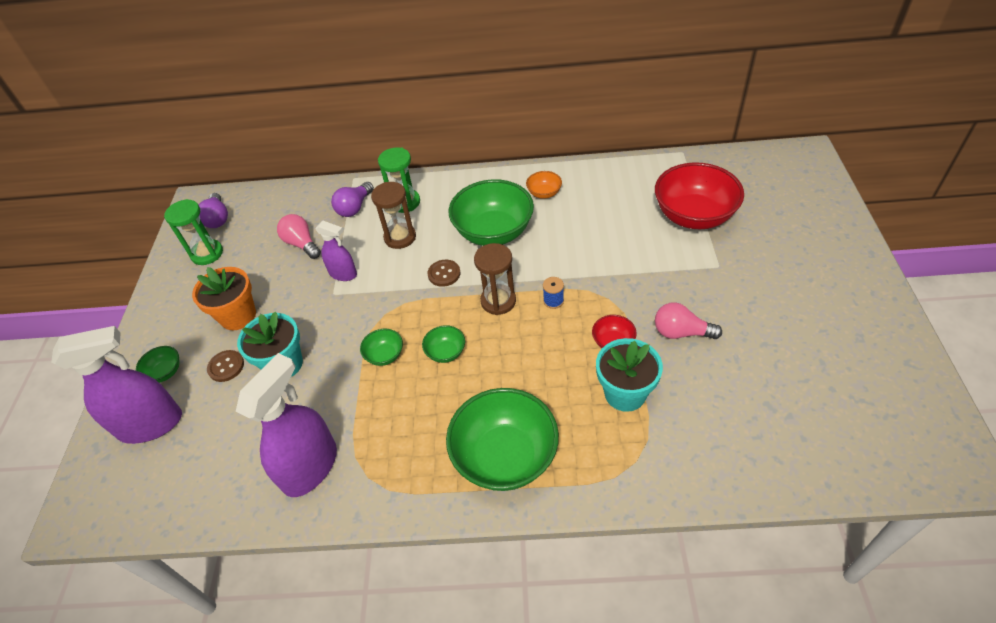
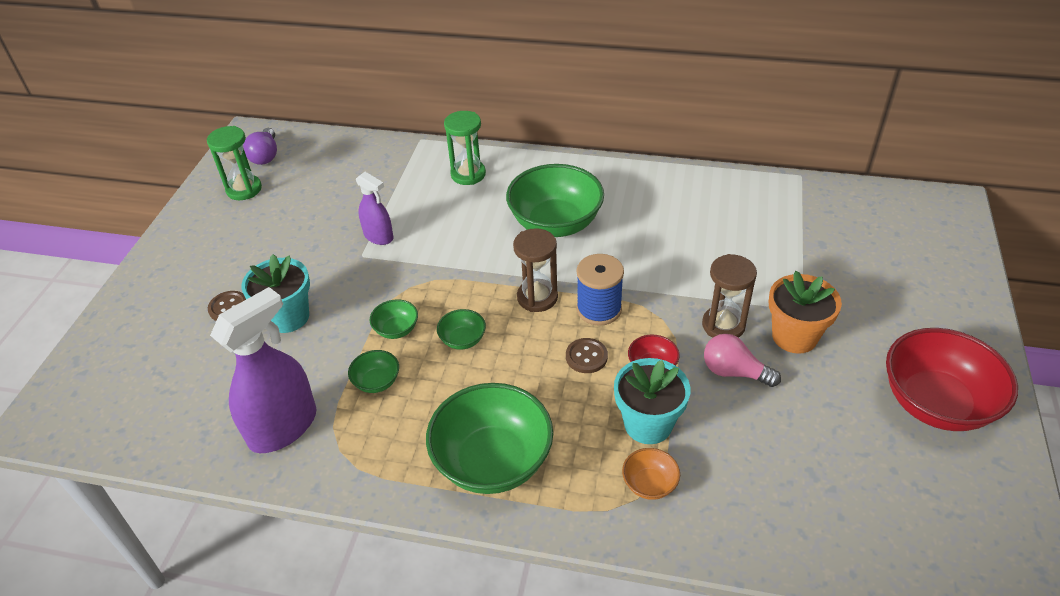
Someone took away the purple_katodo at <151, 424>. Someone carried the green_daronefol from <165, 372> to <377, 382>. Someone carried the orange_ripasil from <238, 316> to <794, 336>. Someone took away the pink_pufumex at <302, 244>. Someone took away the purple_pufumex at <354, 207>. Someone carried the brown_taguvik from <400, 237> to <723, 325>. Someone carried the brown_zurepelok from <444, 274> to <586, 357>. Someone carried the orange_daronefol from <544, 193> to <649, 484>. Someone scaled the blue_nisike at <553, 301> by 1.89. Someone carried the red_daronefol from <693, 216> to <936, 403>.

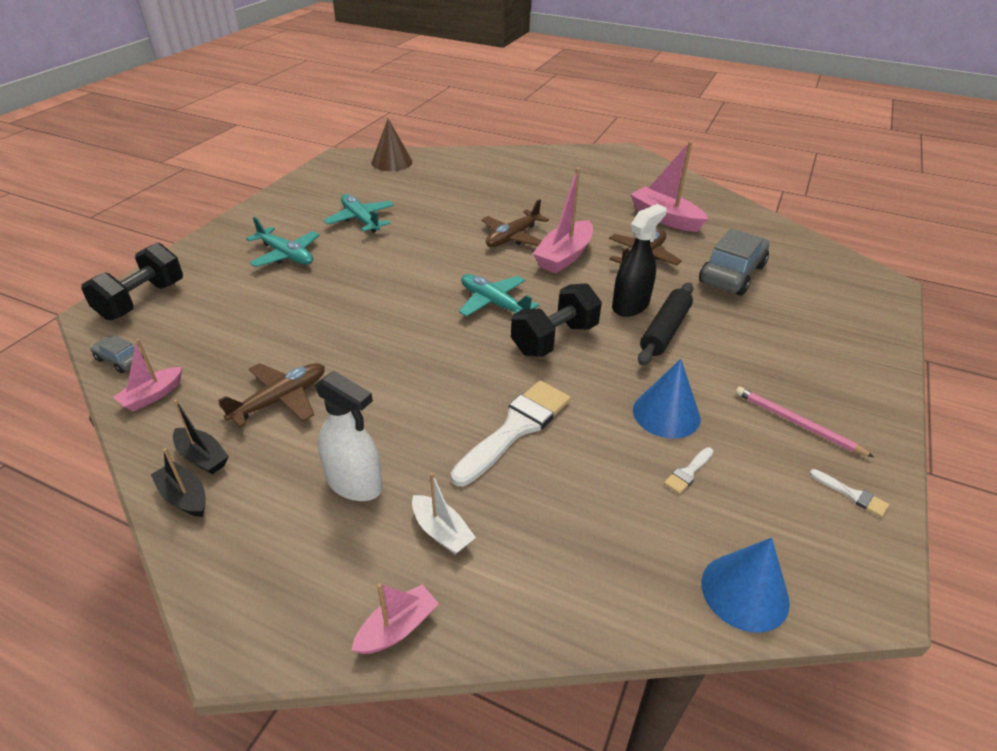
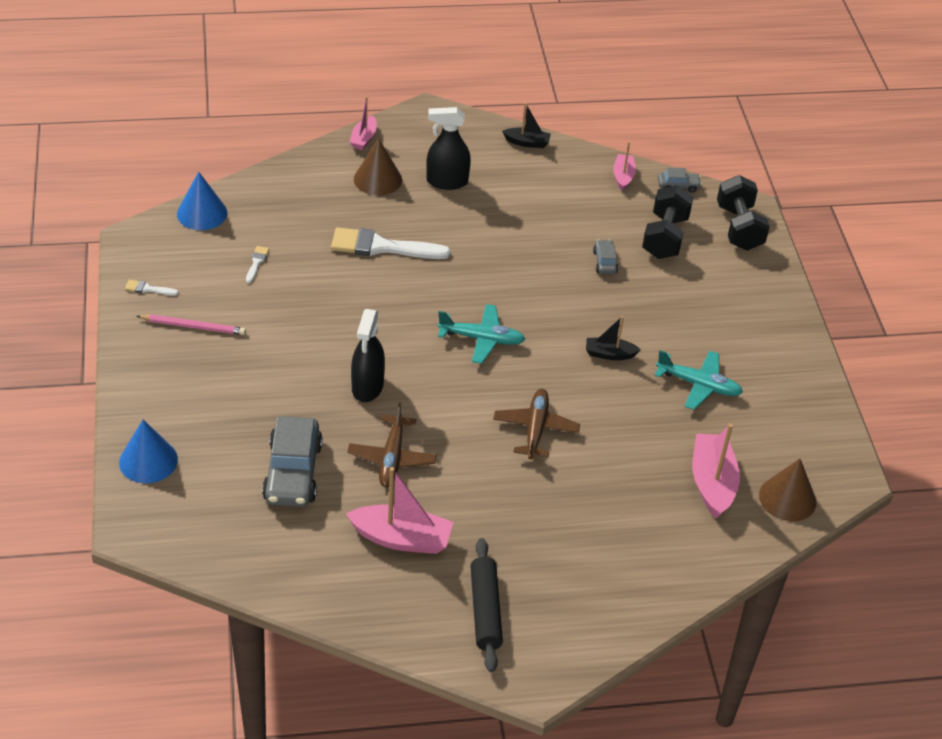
Someone carried the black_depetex from <202, 457> to <609, 354>. Someone took away the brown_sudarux at <280, 399>. Someone took away the turquoise_sudarux at <286, 255>. Someone repainted the white_katodo at <354, 483>, which became the black_katodo at <447, 182>. Someone swapped the white_depetex at <441, 532> for the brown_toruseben at <377, 179>. Someone rotated the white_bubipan at <516, 428> by 90 degrees clockwise. Someone carried the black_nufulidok from <554, 339> to <665, 237>. Someone carried the pink_depetex from <564, 256> to <712, 483>. Someone carried the blue_toruseben from <666, 414> to <148, 461>. Someone carried the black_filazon from <665, 330> to <485, 610>. Someone put down the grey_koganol at <605, 262>.

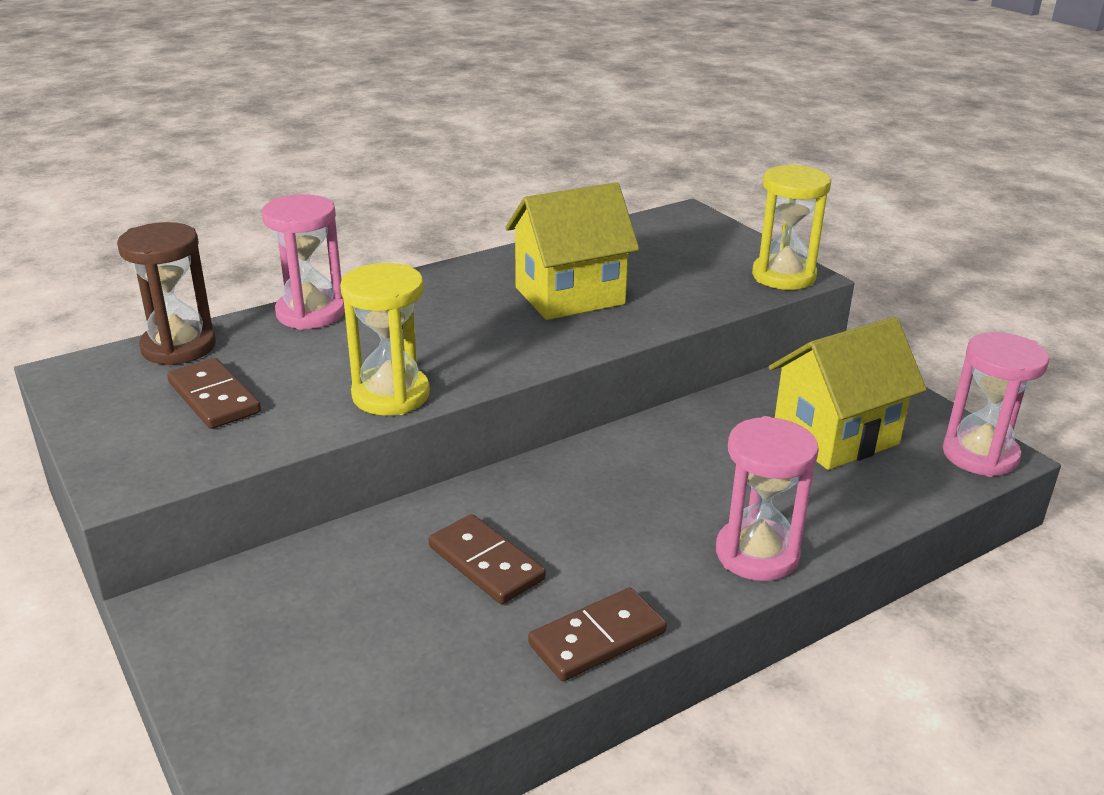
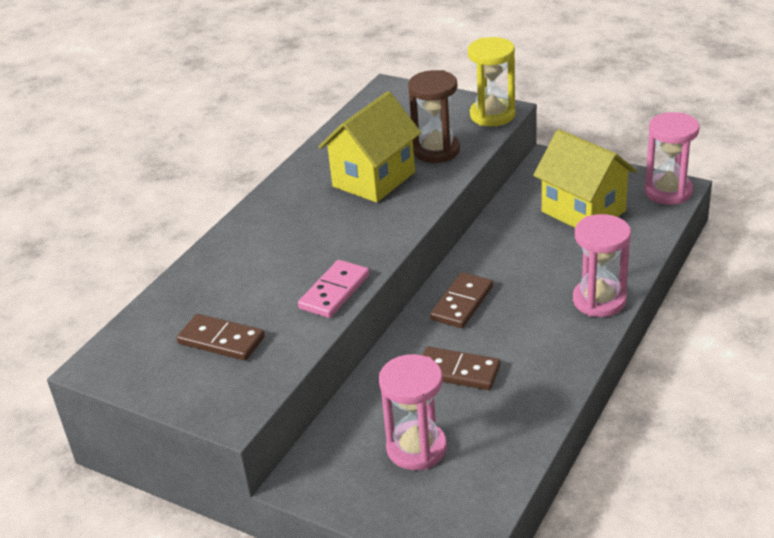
Someone carried the brown_taguvik from <178, 347> to <436, 151>. Someone carried the pink_taguvik from <310, 313> to <416, 448>. Someone swapped the yellow_taguvik at <391, 395> for the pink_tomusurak at <334, 292>. Someone carried the brown_tomusurak from <597, 638> to <462, 303>. Someone rotated the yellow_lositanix at <835, 436> by 75 degrees counterclockwise.

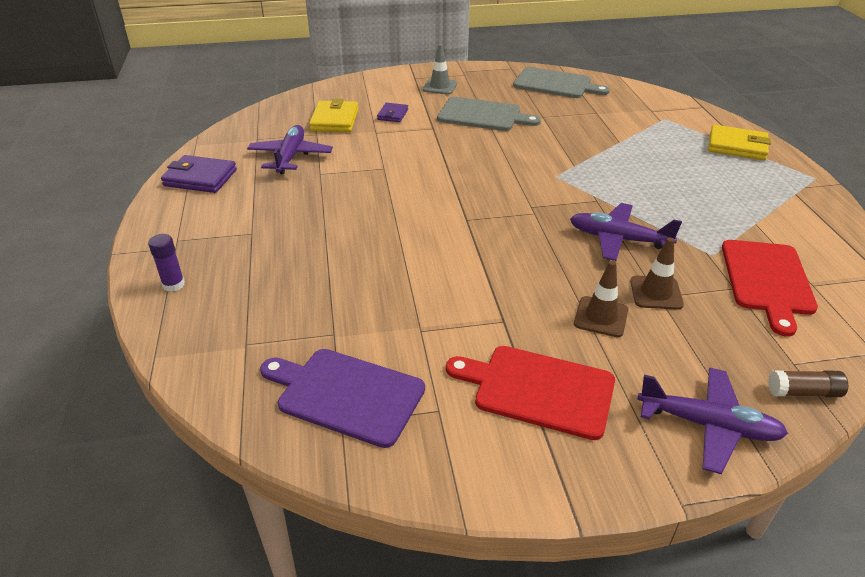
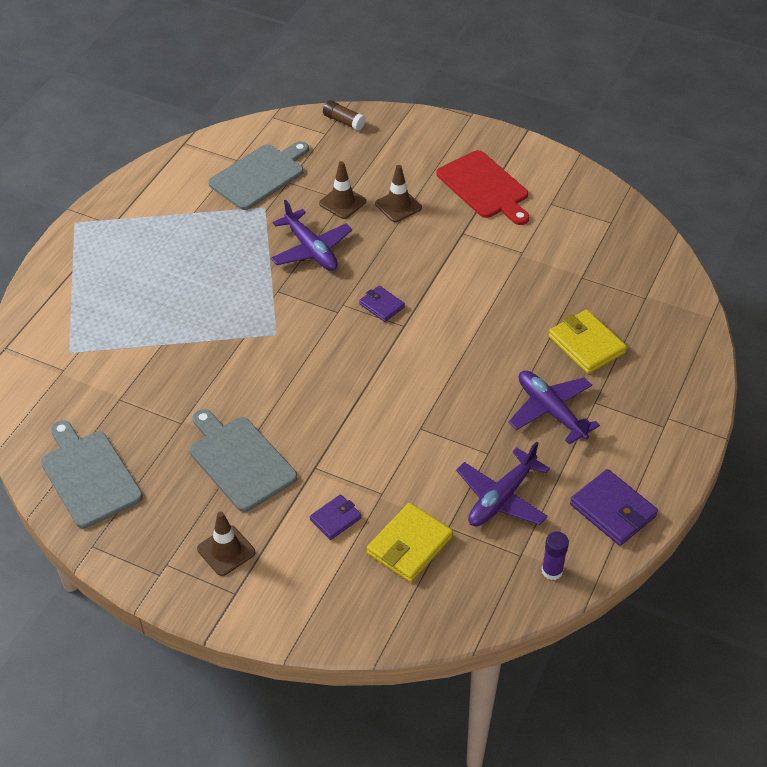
Someone carried the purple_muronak from <173, 284> to <552, 571>. Someone took away the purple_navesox at <346, 395>. Someone repainted the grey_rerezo at <440, 87>, which became the brown_rerezo at <226, 551>. Someone carried the purple_sudarux from <708, 425> to <550, 411>. Someone carried the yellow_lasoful from <737, 146> to <586, 345>. Someone repainted the red_navesox at <767, 280>, which became the grey_navesox at <259, 175>. Someone put down the purple_lasoful at <381, 305>.

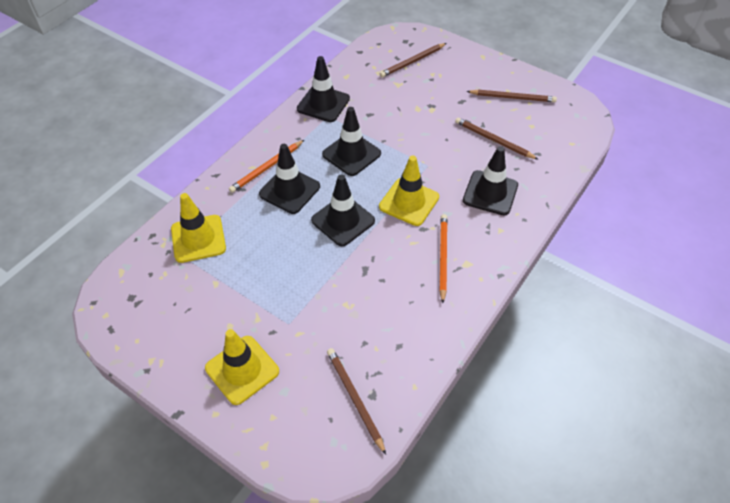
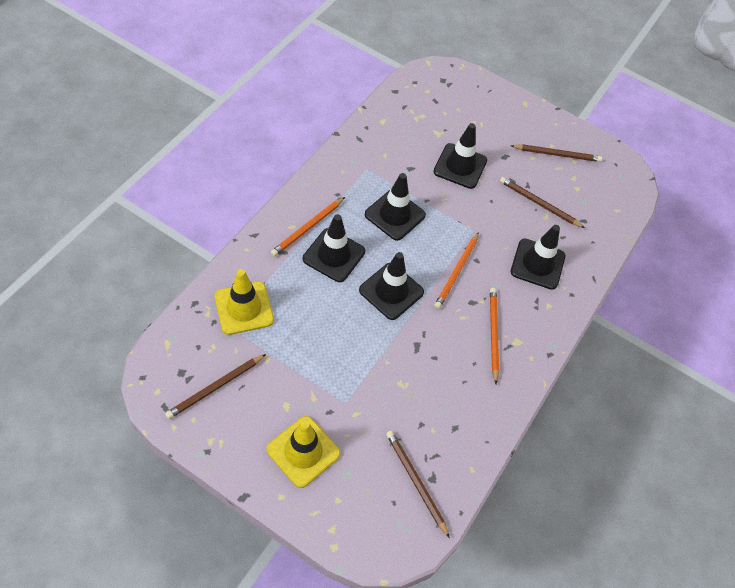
Someone carried the black_rerezo from <323, 104> to <460, 166>. Someone swapped the yellow_rerezo at <409, 202> for the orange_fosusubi at <456, 272>. Someone carried the brown_fosusubi from <413, 62> to <216, 387>.

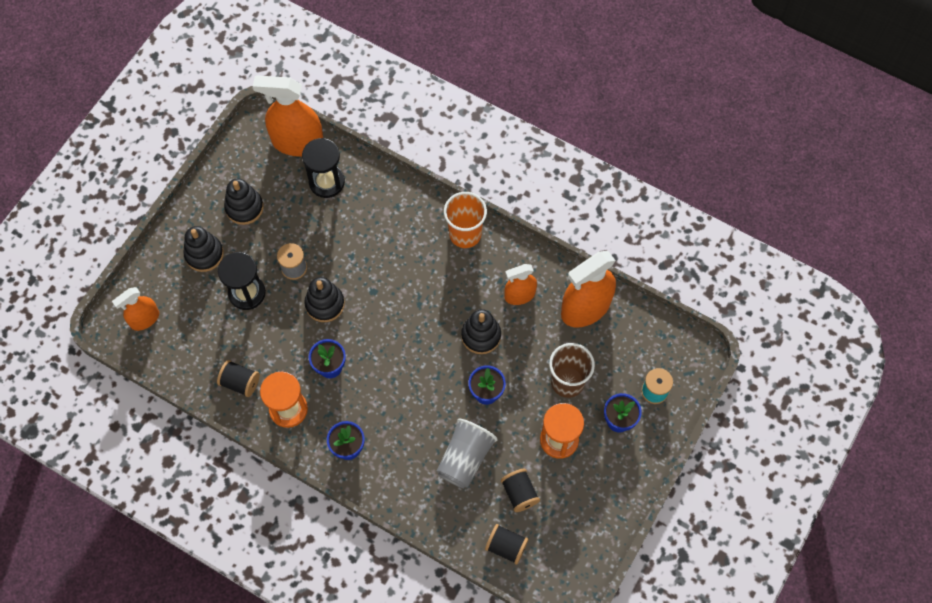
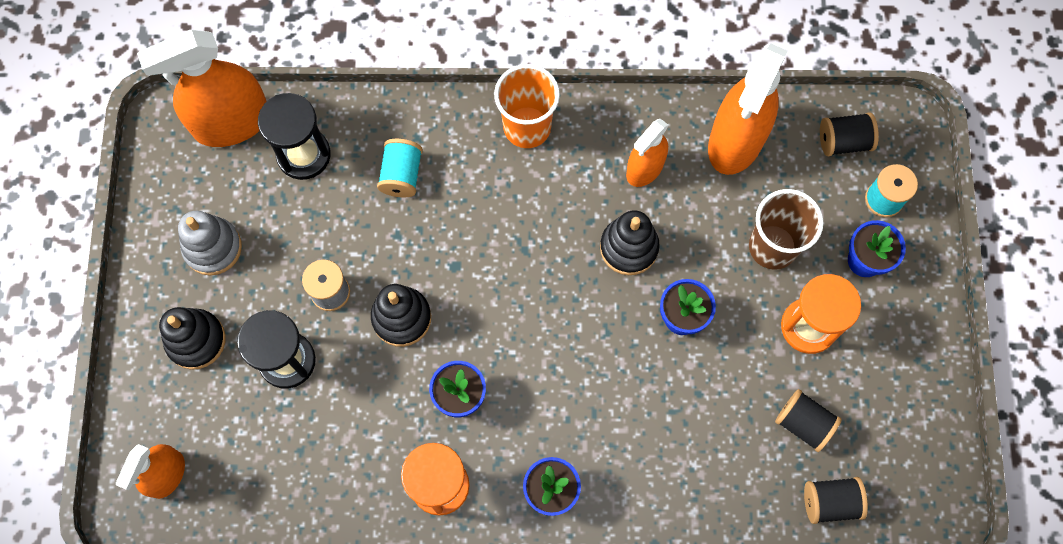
Someone carried the black_nisike from <240, 382> to <843, 142>. Someone repainted the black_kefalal at <244, 207>, which became the grey_kefalal at <213, 247>. Someone took away the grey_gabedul at <465, 458>. Someone put down the turquoise_nisike at <402, 175>.

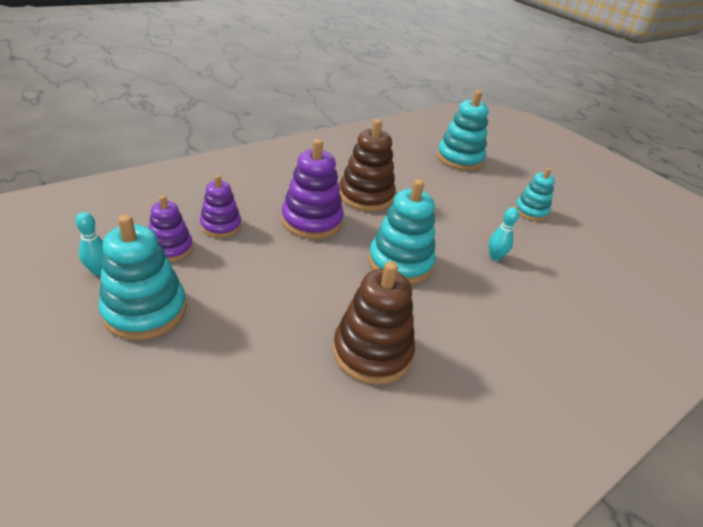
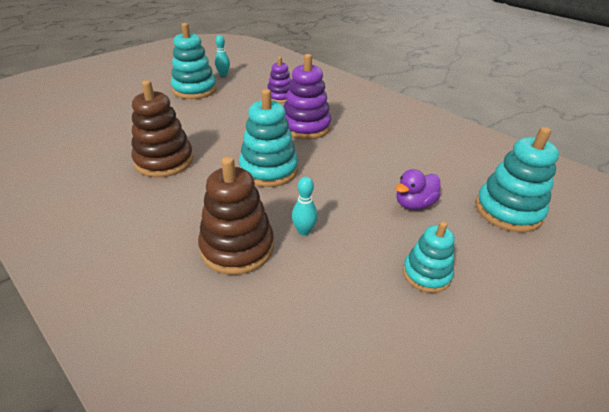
Someone took away the purple_kefalal at <170, 248>. Someone carried the brown_kefalal from <366, 196> to <237, 247>. Someone put down the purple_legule at <414, 204>.

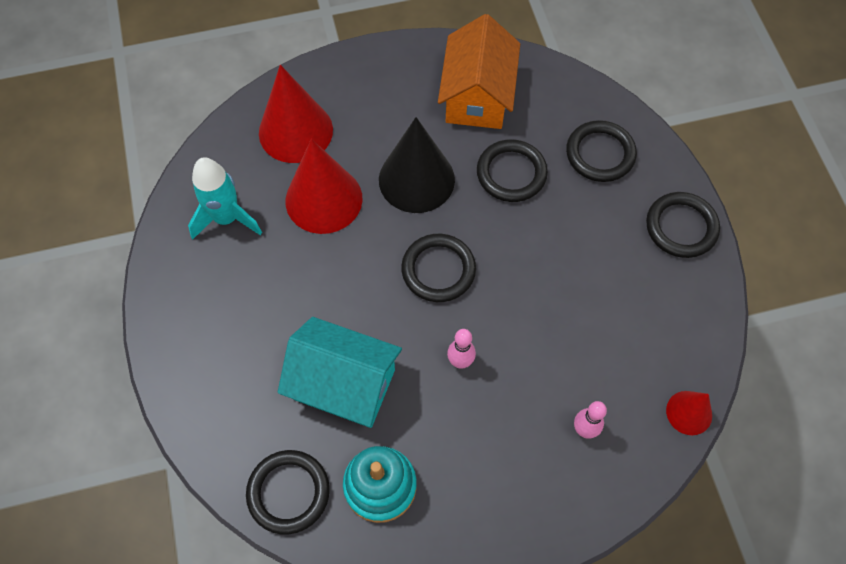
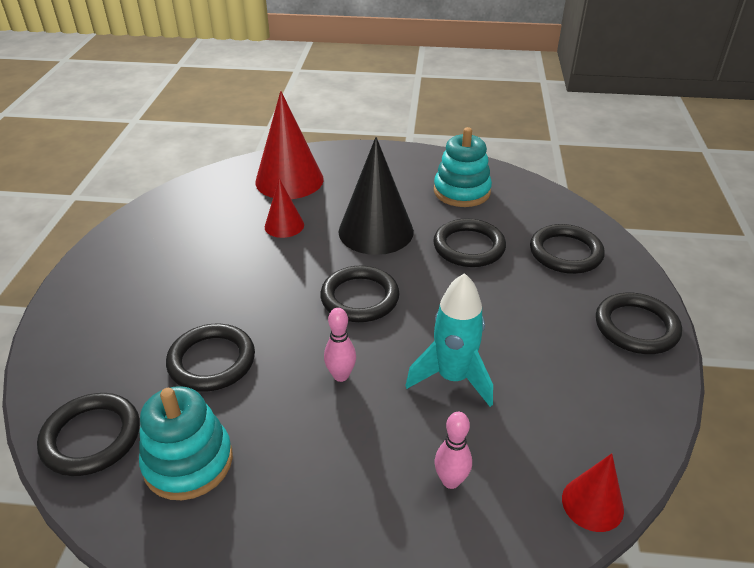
Someone carried the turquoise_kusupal from <227, 218> to <453, 378>. Someone swapped the turquoise_lositanix at <344, 384> for the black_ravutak at <212, 361>. Someone scaled the red_toruseben at <324, 199> by 0.53. Someone swapped the orange_lositanix at <477, 96> for the turquoise_kefalal at <461, 191>.

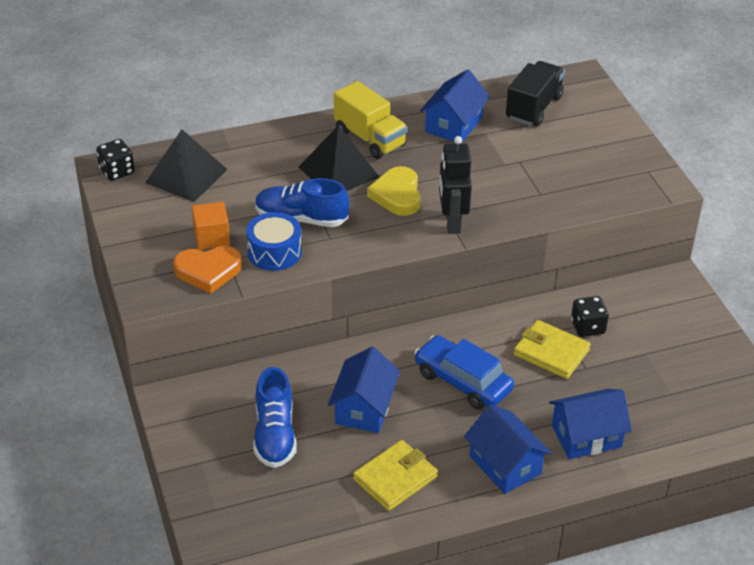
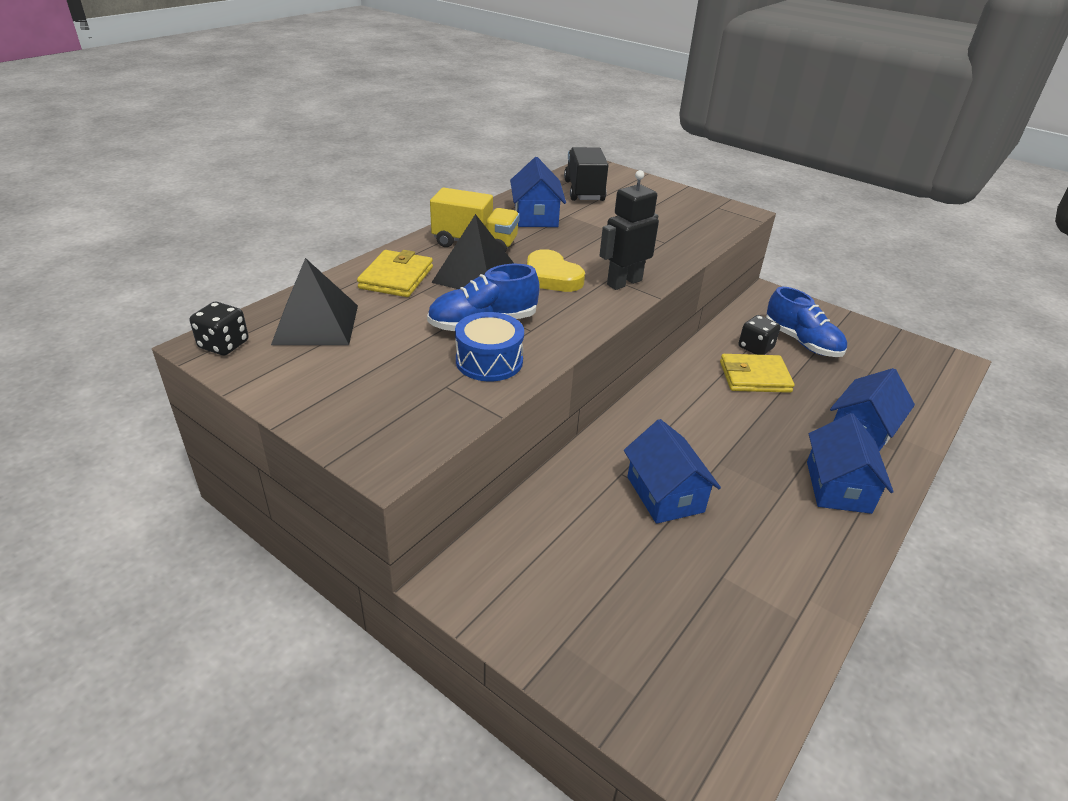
Someone took away the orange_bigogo at <208, 271>. Someone took away the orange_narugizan at <212, 238>. Someone carried the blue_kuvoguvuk from <275, 434> to <801, 342>. Someone carried the yellow_lasoful from <395, 478> to <396, 278>. Someone took away the blue_koganol at <463, 381>. Someone rotated the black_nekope at <452, 222> by 90 degrees clockwise. Someone rotated the blue_lositanix at <505, 465> by 75 degrees clockwise.

